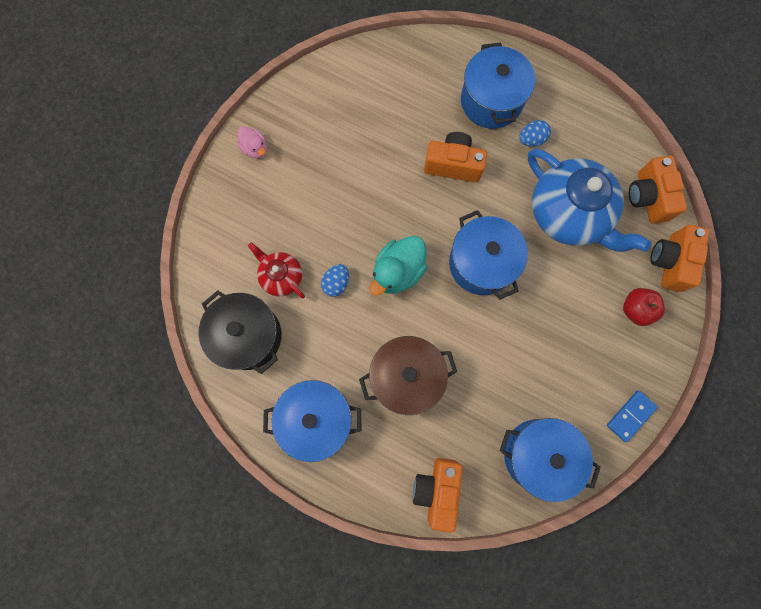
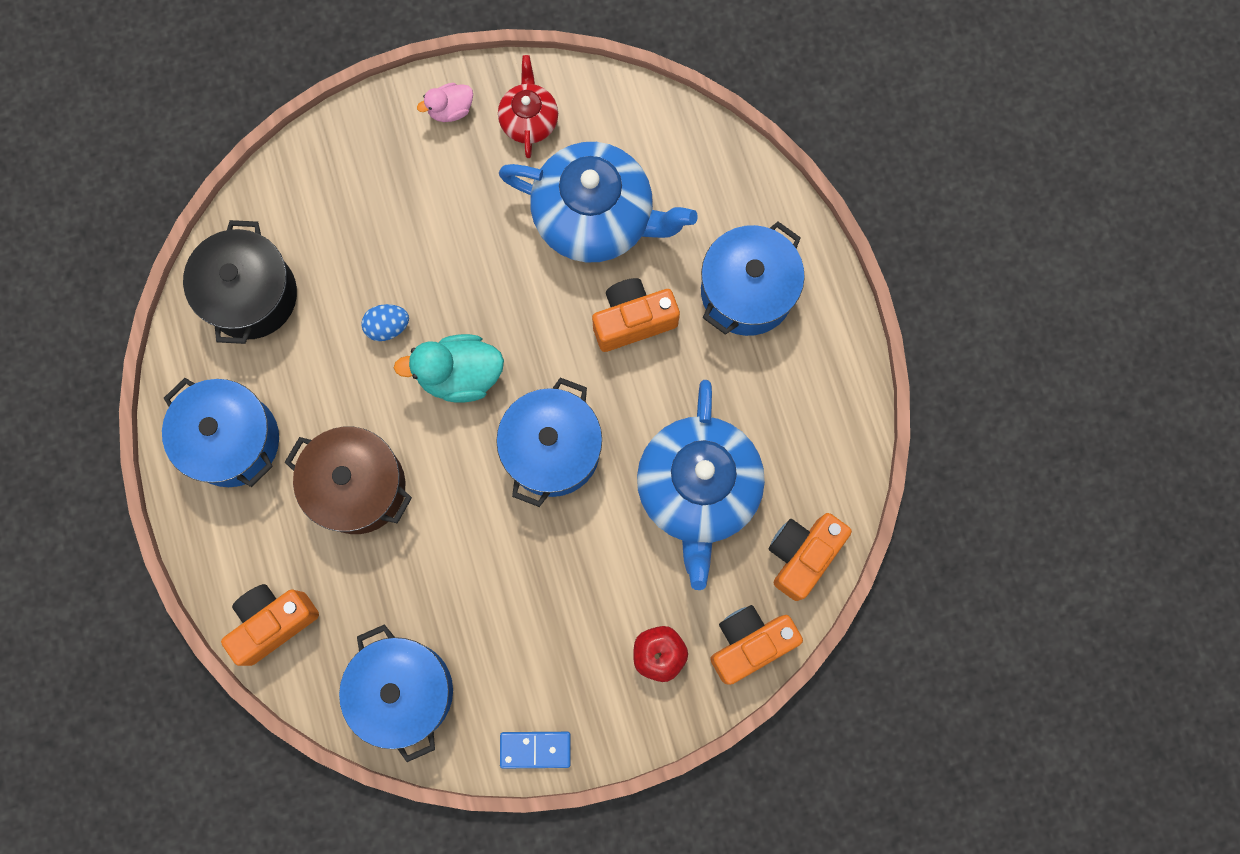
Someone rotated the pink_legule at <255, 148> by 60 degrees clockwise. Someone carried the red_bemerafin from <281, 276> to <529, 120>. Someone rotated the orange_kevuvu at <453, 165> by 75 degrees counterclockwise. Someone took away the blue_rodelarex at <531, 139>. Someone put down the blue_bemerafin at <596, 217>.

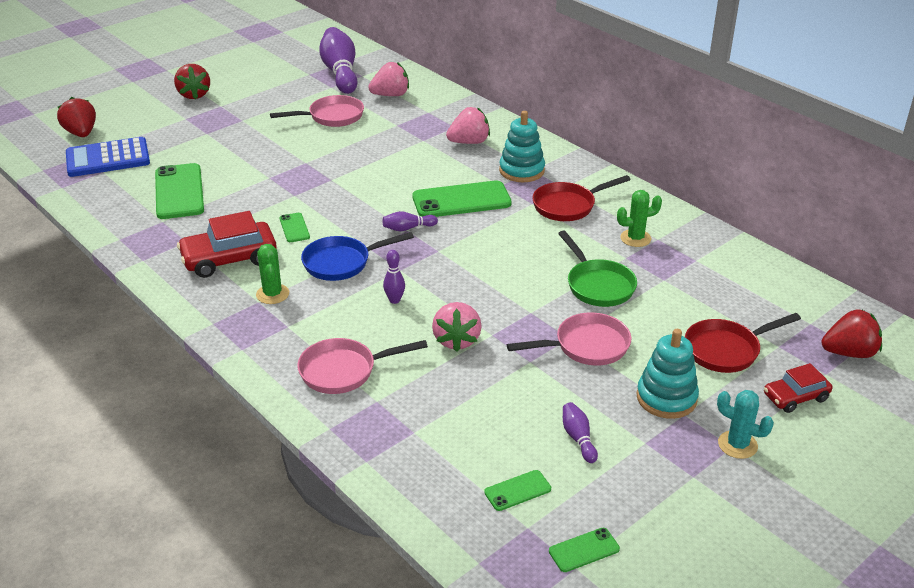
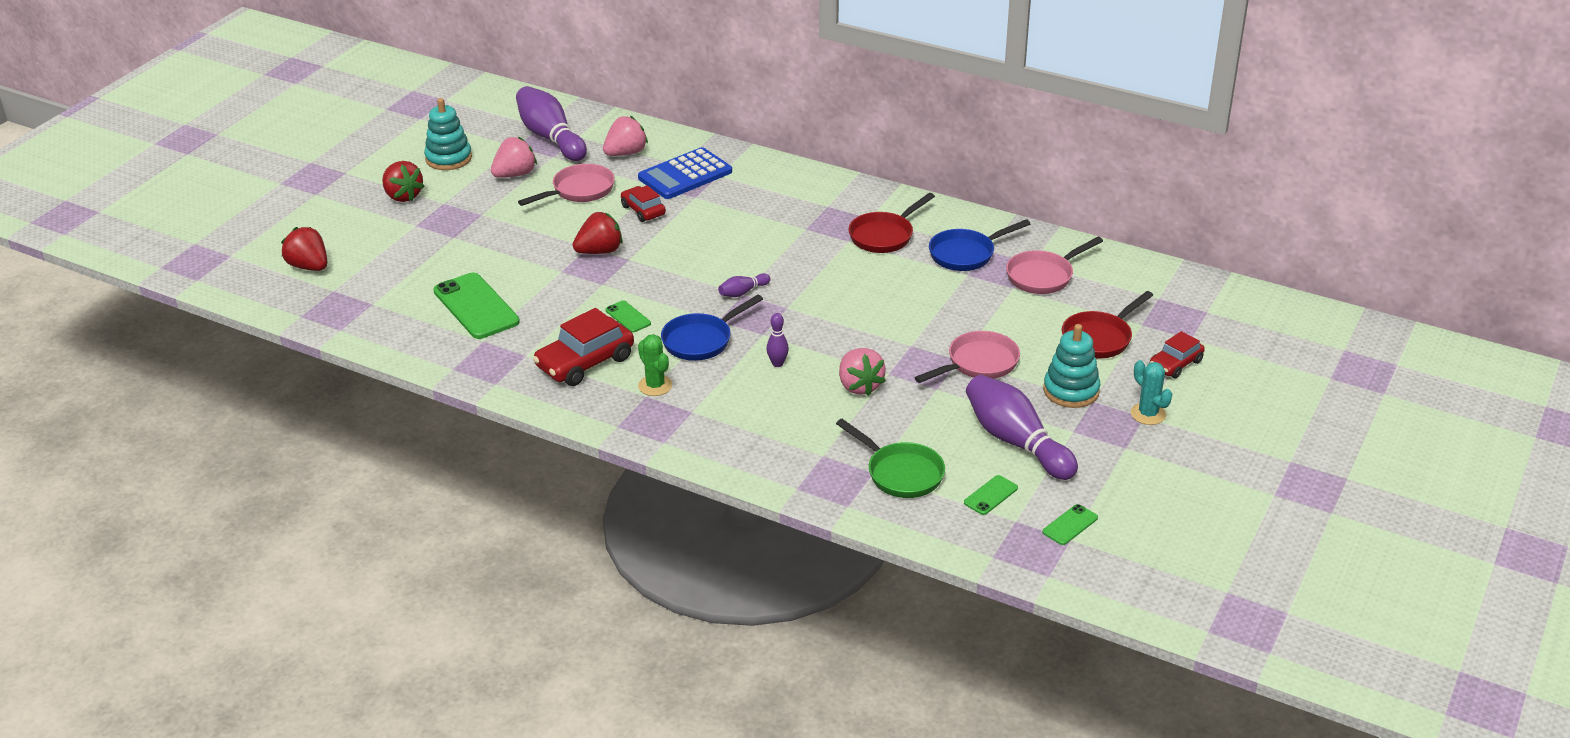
Someone carried the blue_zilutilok from <108, 158> to <685, 175>. Someone carried the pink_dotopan from <344, 371> to <1043, 276>. Someone took away the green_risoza at <461, 200>. Someone carried the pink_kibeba from <469, 142> to <515, 174>. Someone carried the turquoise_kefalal from <521, 171> to <448, 158>. Someone carried the green_dotopan from <598, 285> to <900, 473>. Someone scaled the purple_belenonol at <578, 438> by 2.25. Someone swapped the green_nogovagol at <635, 238> for the blue_dotopan at <966, 254>. Someone rotated the turquoise_nogovagol at <737, 445> by 45 degrees clockwise. Someone carried the red_kibeba from <849, 353> to <600, 251>. Someone put down the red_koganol at <643, 210>.

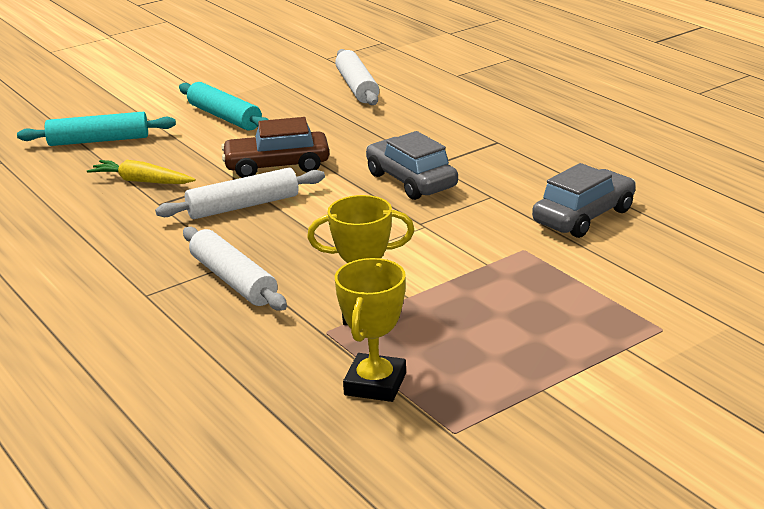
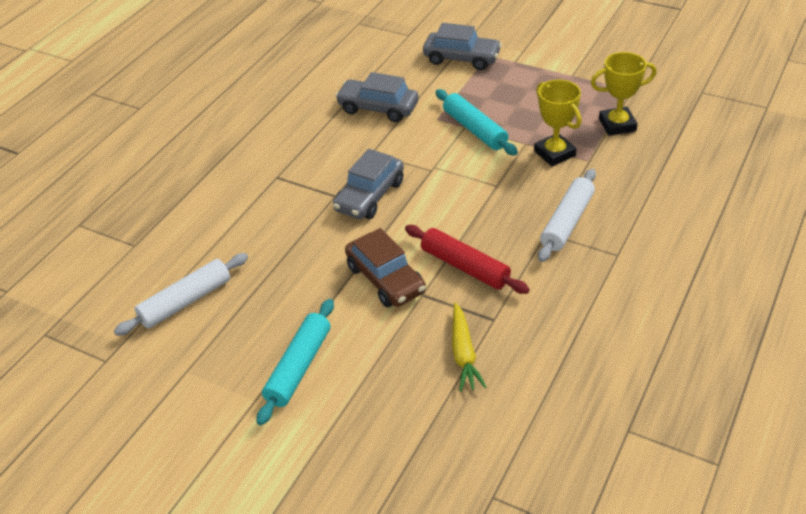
Someone carried the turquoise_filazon from <98, 140> to <474, 129>. Someone repainted the white_filazon at <243, 206>, which became the red_filazon at <465, 267>. Someone put down the grey_koganol at <462, 58>.

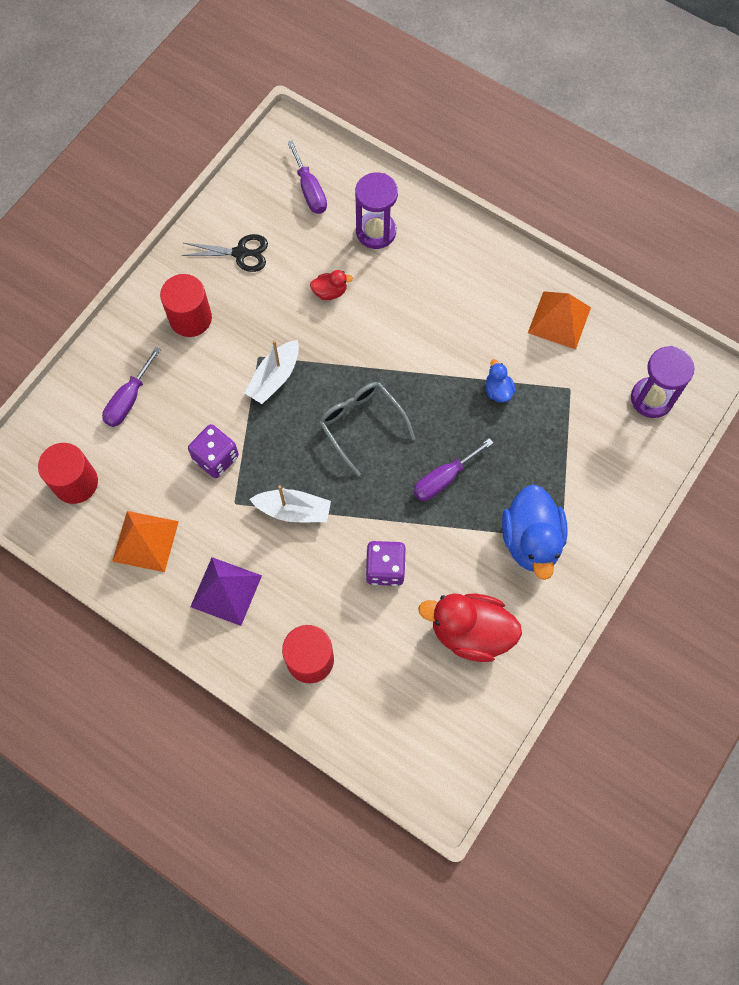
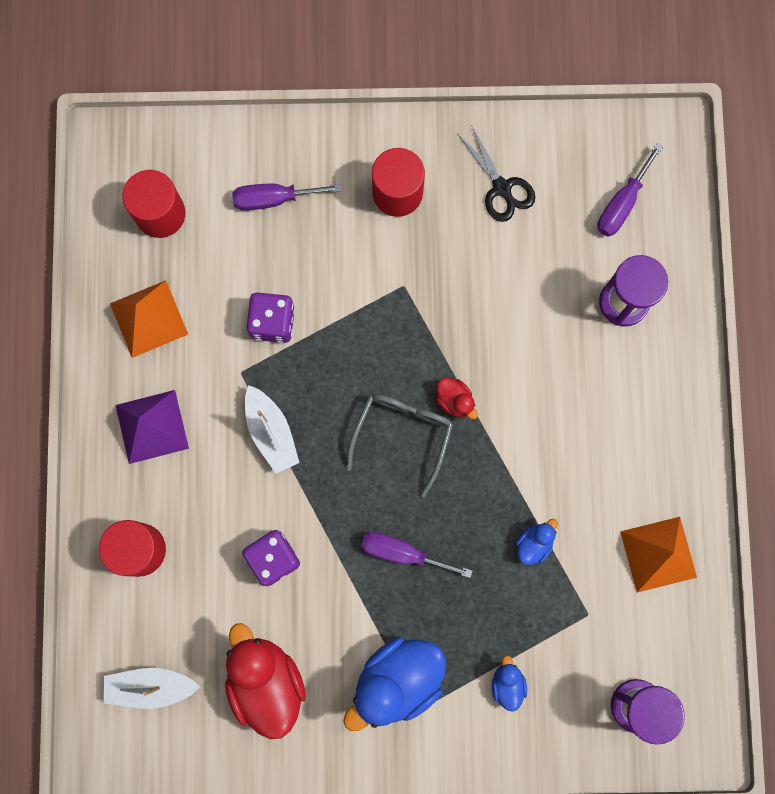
Someone carried the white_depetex from <274, 377> to <151, 686>. Someone carried the red_legule from <330, 292> to <455, 400>. Someone put down the blue_legule at <507, 683>.

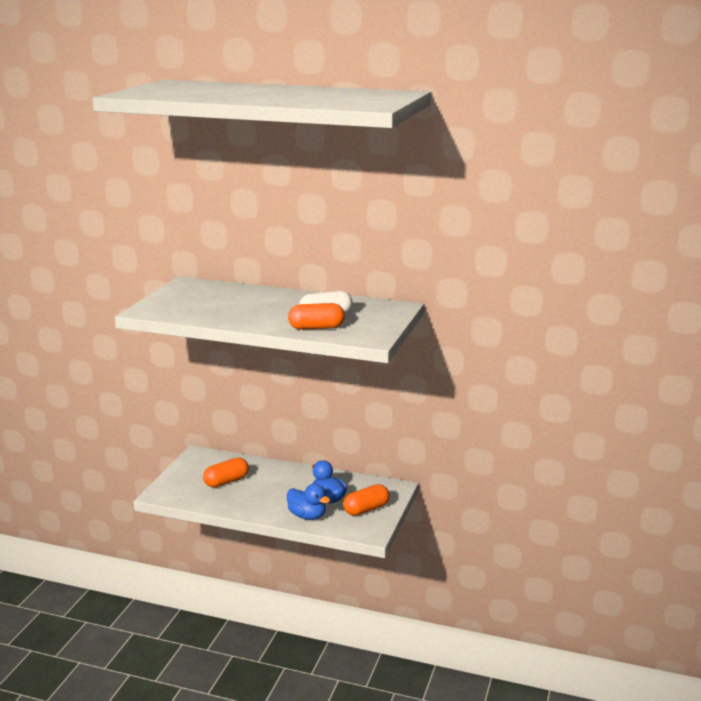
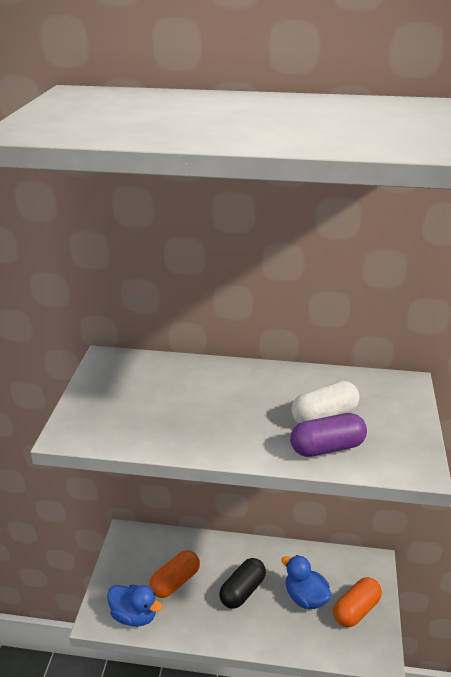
Someone carried the blue_legule from <307, 516> to <134, 616>. Someone repainted the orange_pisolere at <316, 328>, which became the purple_pisolere at <327, 447>. Someone put down the black_pisolere at <242, 591>.

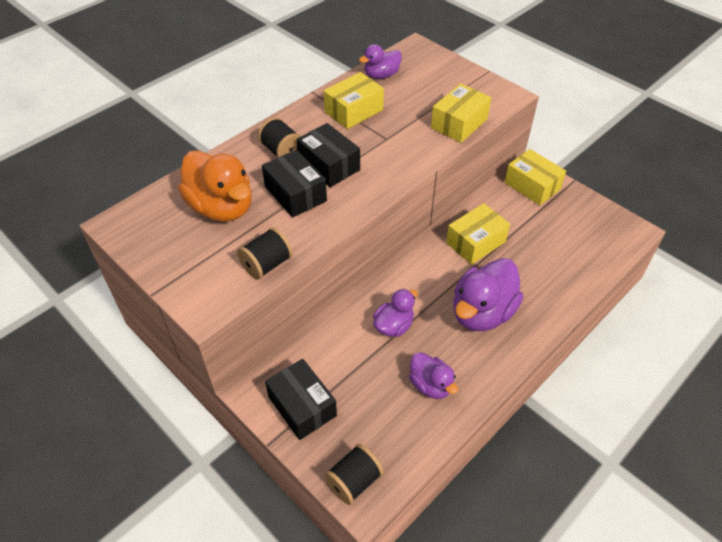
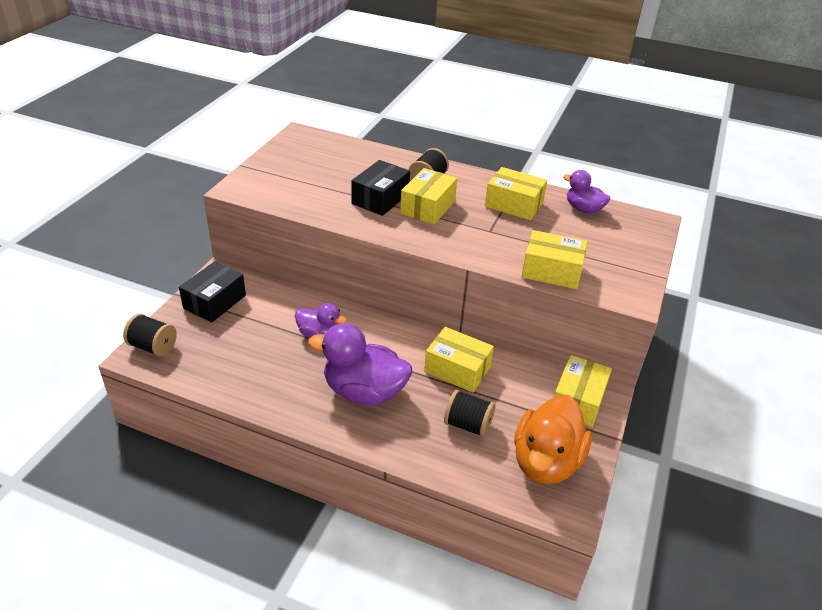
Someone carried the orange_legule from <221, 207> to <546, 462>. Someone carried the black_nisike from <267, 265> to <467, 425>. Someone repainted the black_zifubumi at <329, 165>, which became the yellow_zifubumi at <428, 207>. Someone took away the purple_legule at <430, 385>.

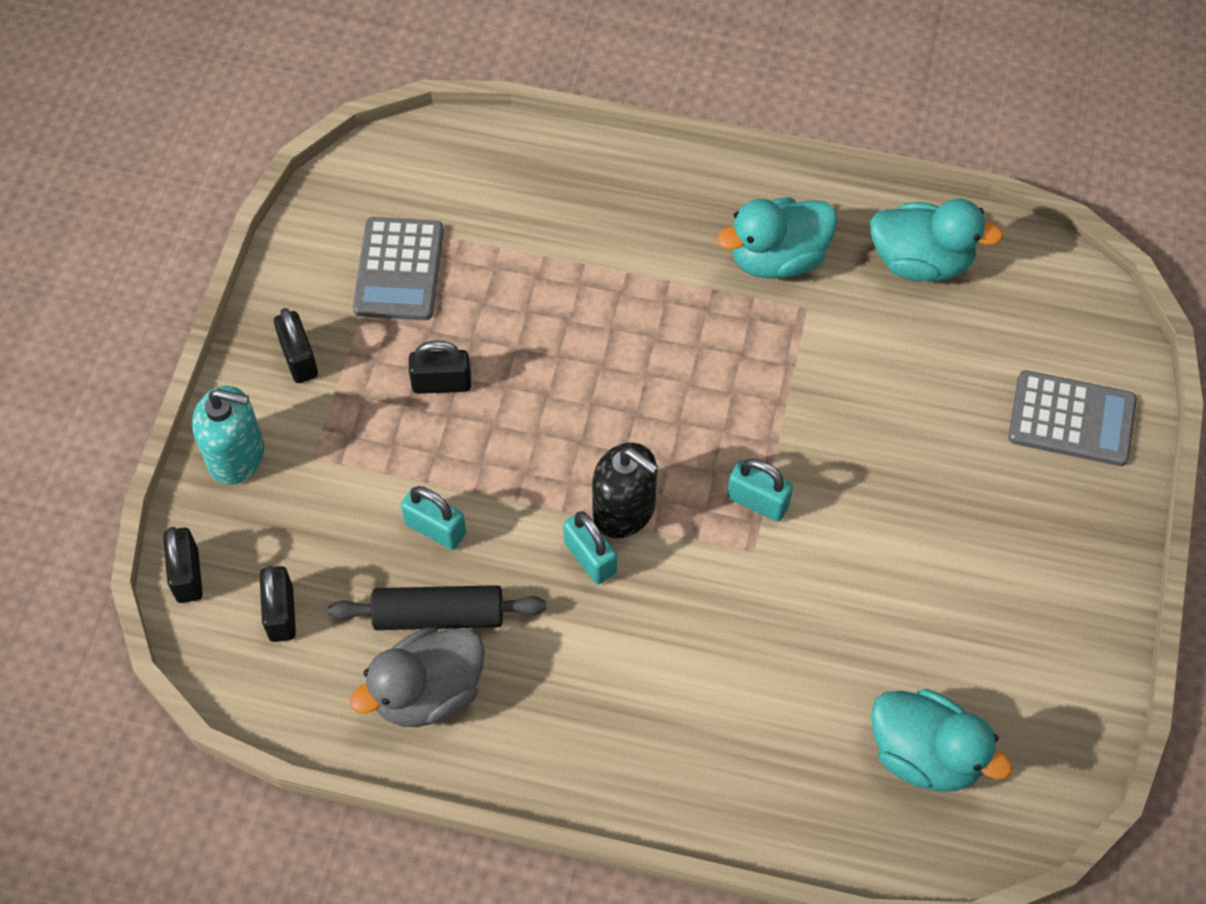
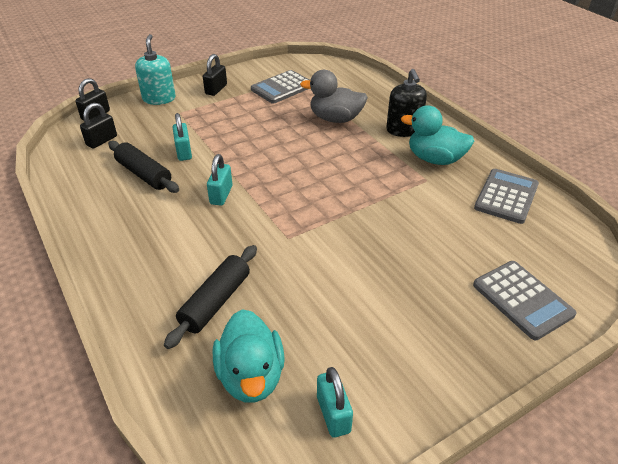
Someone rotated the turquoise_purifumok at <236, 455> by 150 degrees counterclockwise. Someone carried the grey_legule from <428, 692> to <335, 119>. Someone took away the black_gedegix at <441, 383>. Someone carried the black_purifumok from <624, 510> to <403, 130>. Someone carried the turquoise_gedegix from <758, 501> to <333, 414>. Someone swapped the turquoise_legule at <921, 261> for the grey_zilutilok at <506, 196>. Someone put down the black_filazon at <215, 302>.

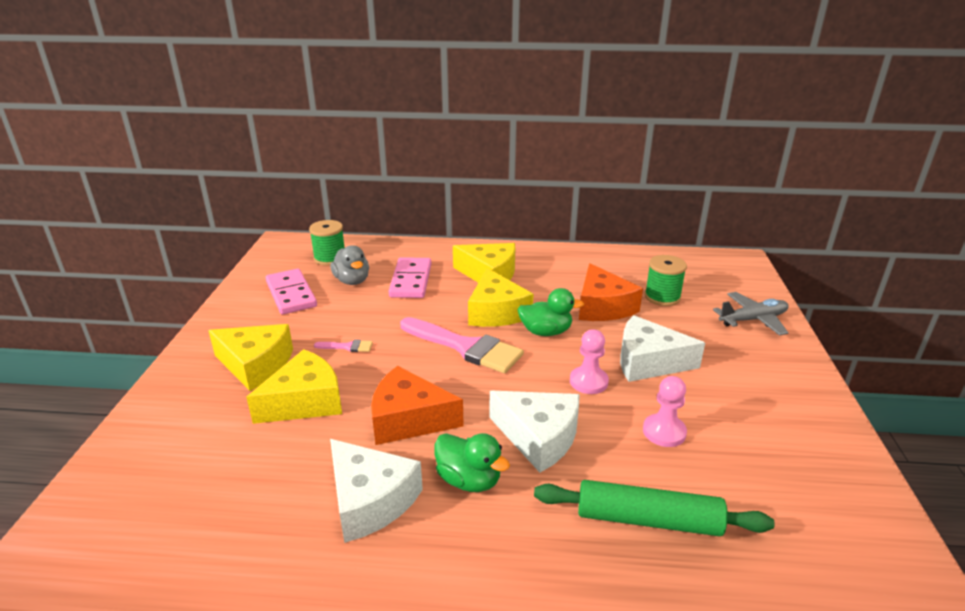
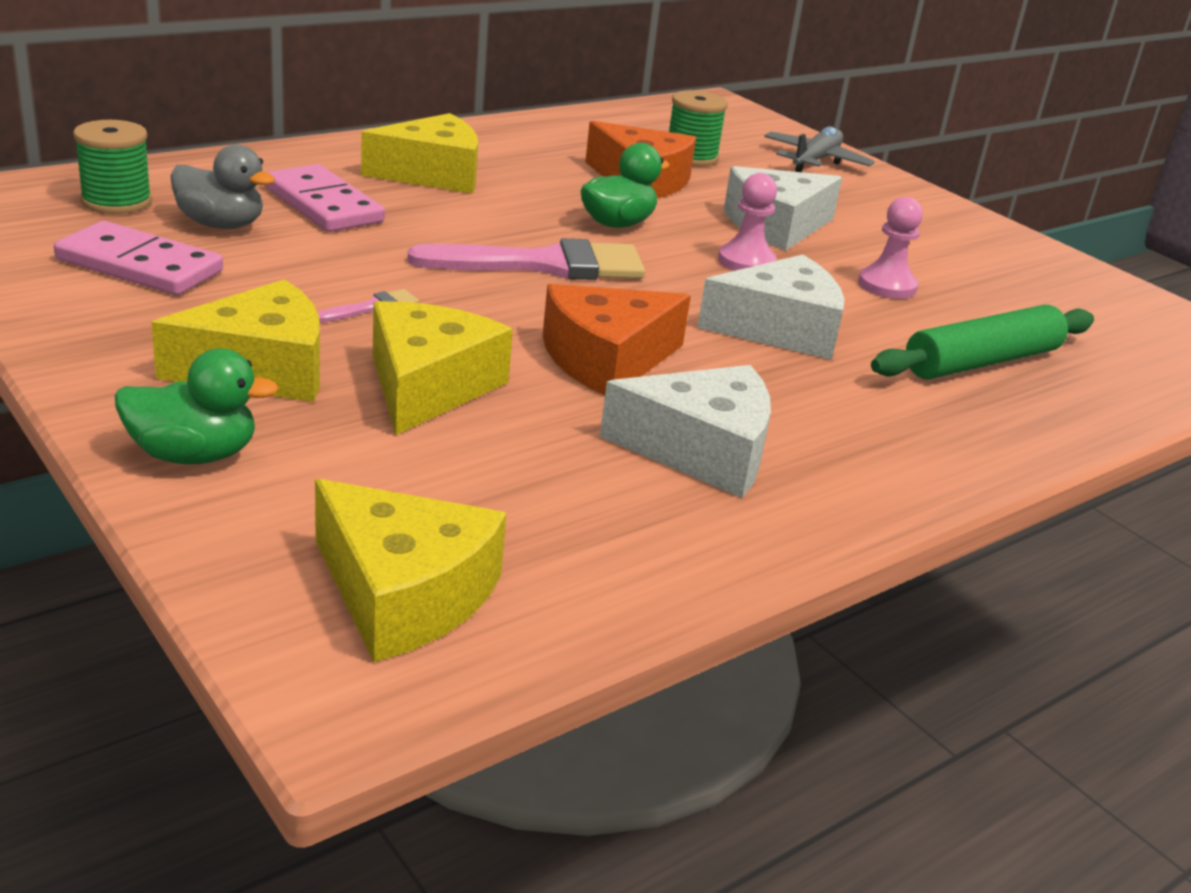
Someone carried the green_legule from <469, 480> to <193, 455>. Someone carried the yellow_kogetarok from <496, 312> to <403, 594>.

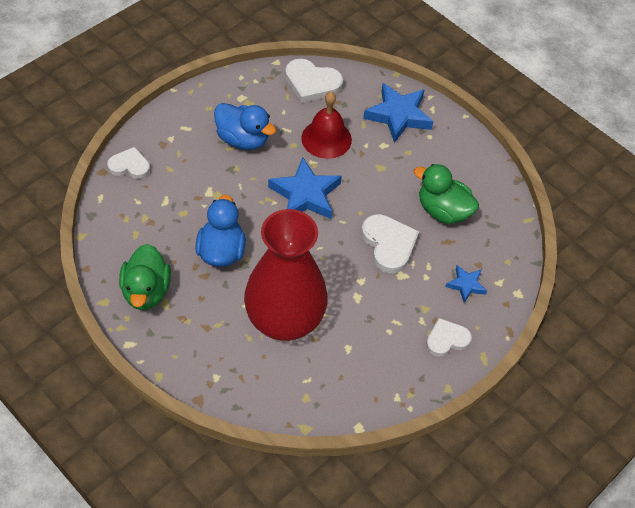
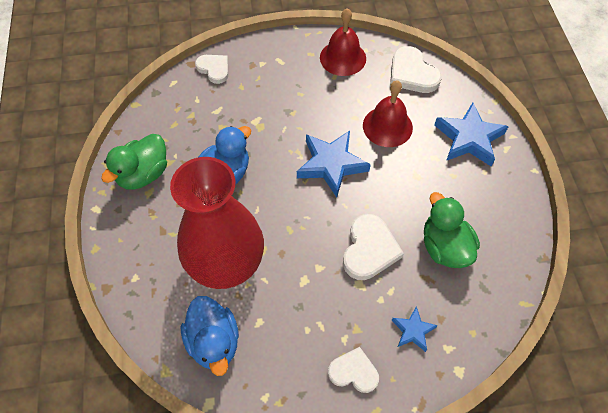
Someone carried the blue_legule from <243, 139> to <214, 342>. Someone put down the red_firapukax at <343, 58>.

